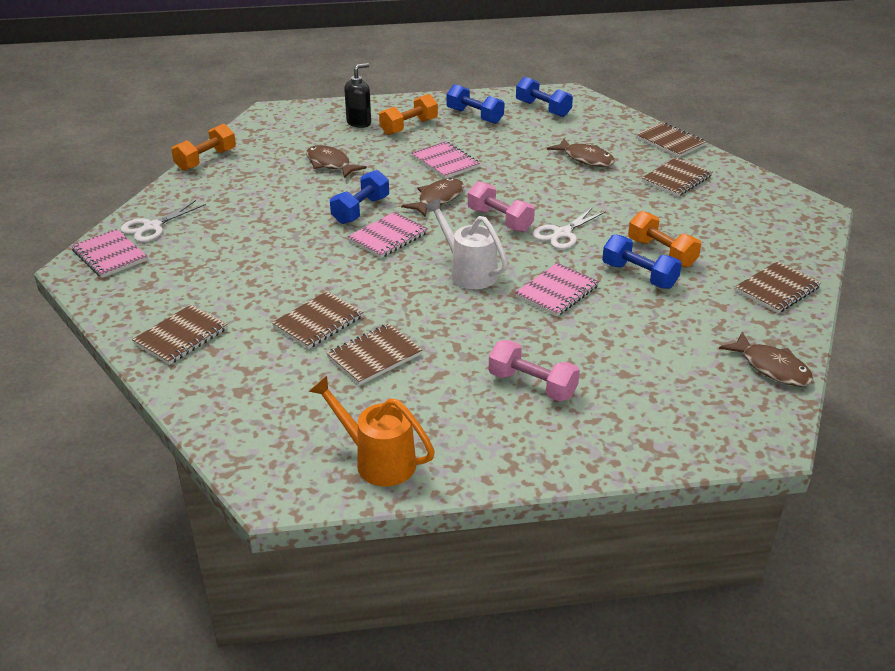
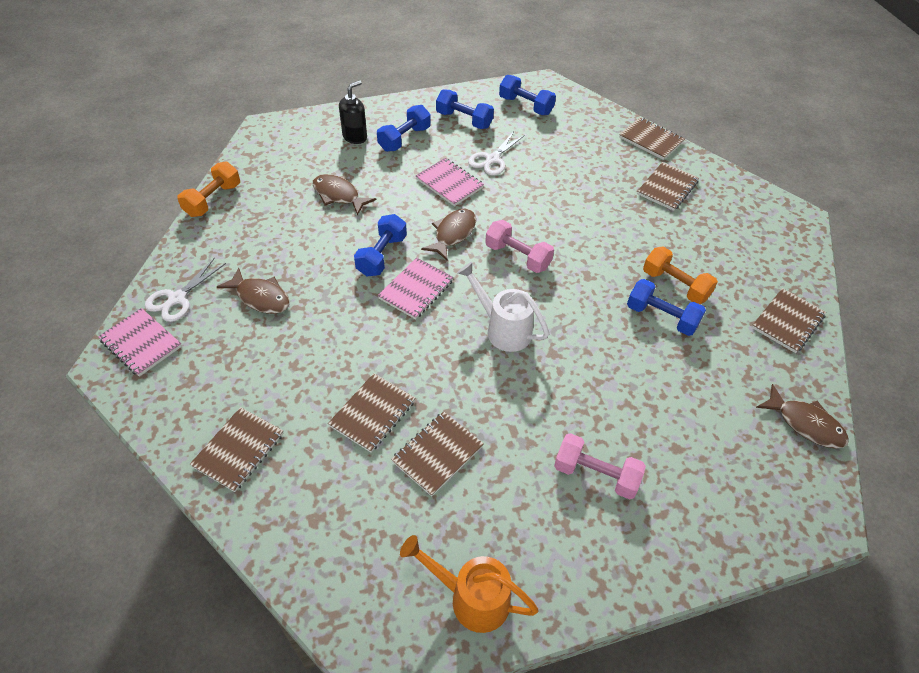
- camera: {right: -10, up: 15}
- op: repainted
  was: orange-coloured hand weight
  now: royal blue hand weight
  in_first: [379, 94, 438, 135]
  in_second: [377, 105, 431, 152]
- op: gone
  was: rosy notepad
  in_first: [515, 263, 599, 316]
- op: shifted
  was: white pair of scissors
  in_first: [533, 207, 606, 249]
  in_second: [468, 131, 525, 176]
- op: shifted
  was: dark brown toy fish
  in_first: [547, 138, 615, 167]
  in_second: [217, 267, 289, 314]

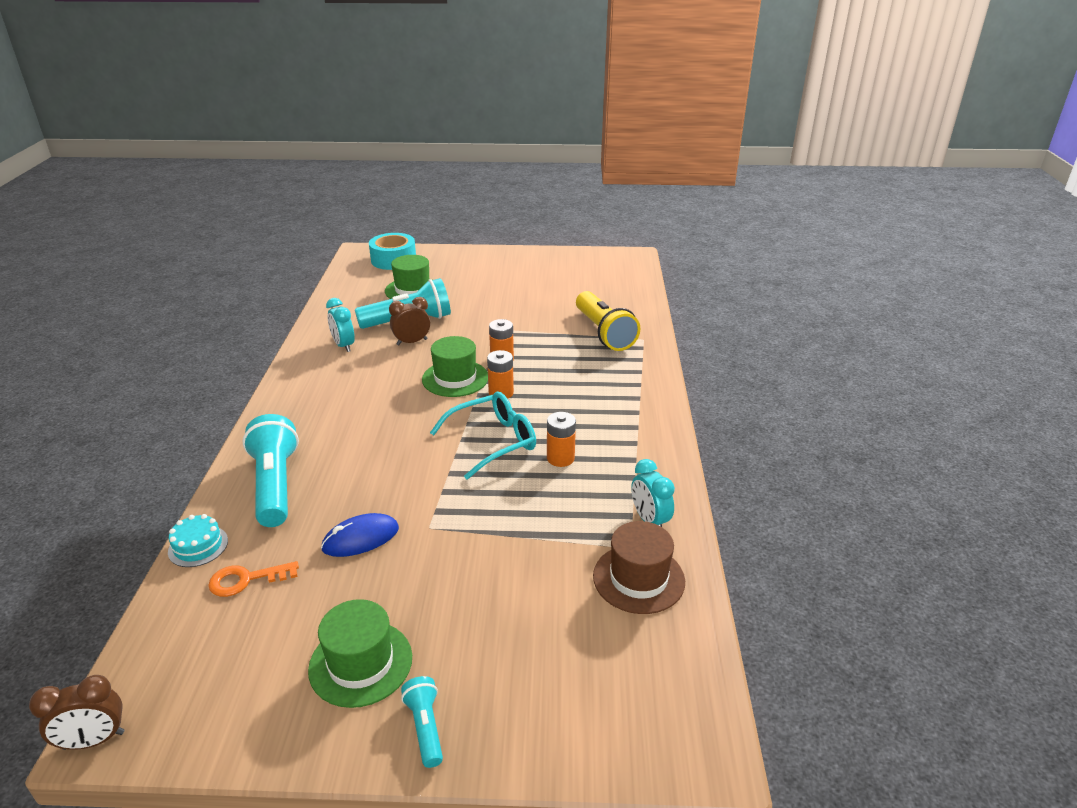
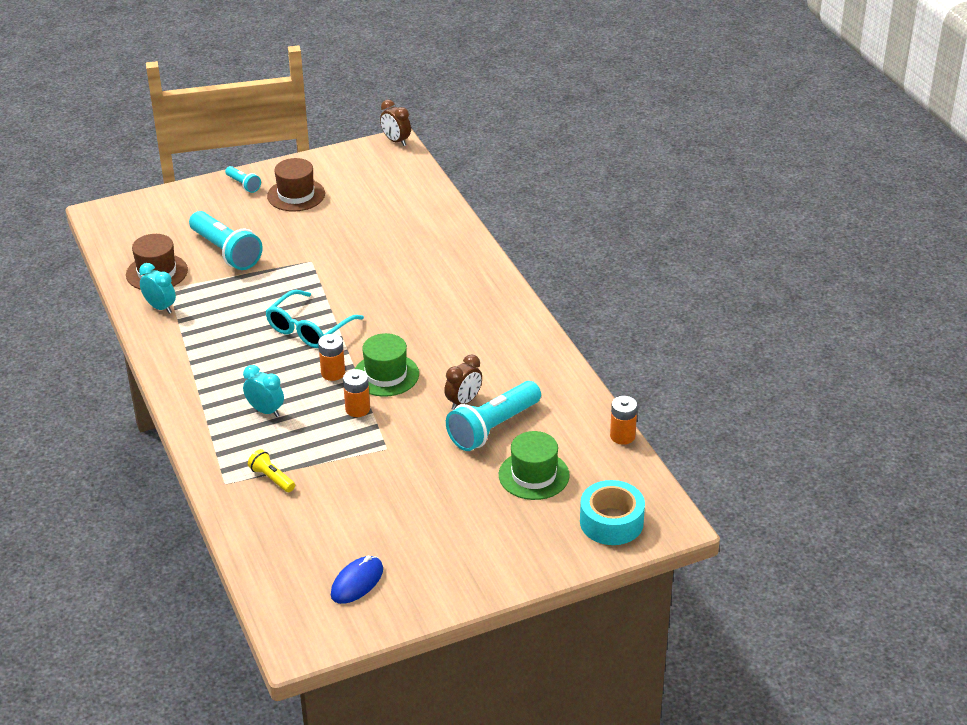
- camera: {right: 155, up: 5}
- op: rotated
  was: dark brown clock
  in_first: [29, 675, 124, 750]
  in_second: [380, 100, 411, 146]
  clockwise: -90
- op: gone
  was: turquoise layer cake
  in_first: [168, 514, 228, 567]
- op: gone
  was: orange-coloured door key
  in_first: [208, 561, 299, 597]
- op: shifted
  was: turquoise flashlight
  in_first: [243, 414, 299, 527]
  in_second: [189, 211, 263, 270]
- op: repainted
  was: green hat
  now: dark brown hat
  in_first: [308, 599, 412, 708]
  in_second: [267, 158, 325, 212]
- op: shifted
  was: royal blue PC mouse
  in_first: [321, 513, 399, 557]
  in_second: [331, 556, 383, 604]
- op: shifted
  was: turquoise clock
  in_first: [326, 298, 355, 352]
  in_second: [243, 365, 284, 417]
- op: shifted
  was: orange-coloured AA battery
  in_first: [547, 412, 576, 467]
  in_second: [610, 396, 637, 445]
- op: scaled
  was: bright yellow flashlight
  in_first: [576, 291, 640, 351]
  in_second: [248, 449, 295, 492]
  ratio: 0.5

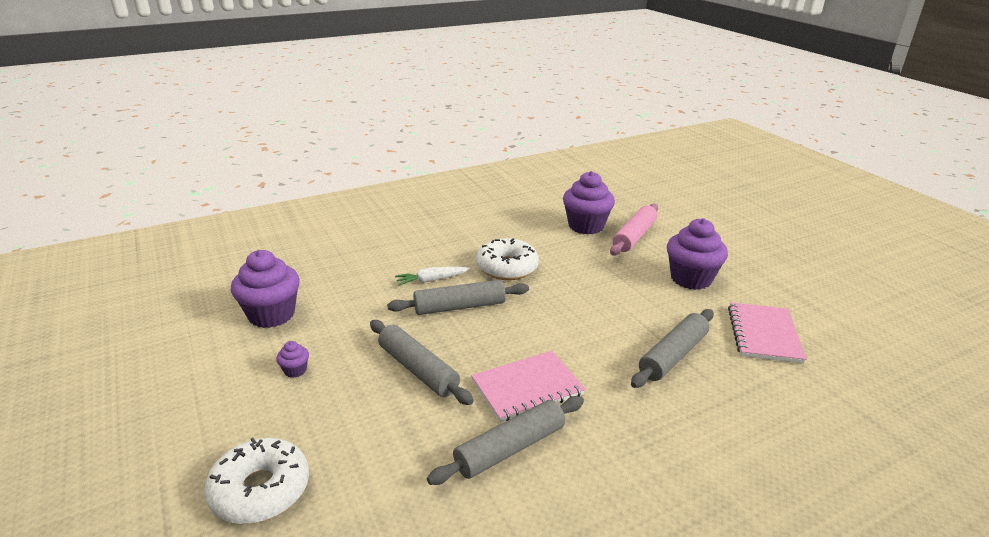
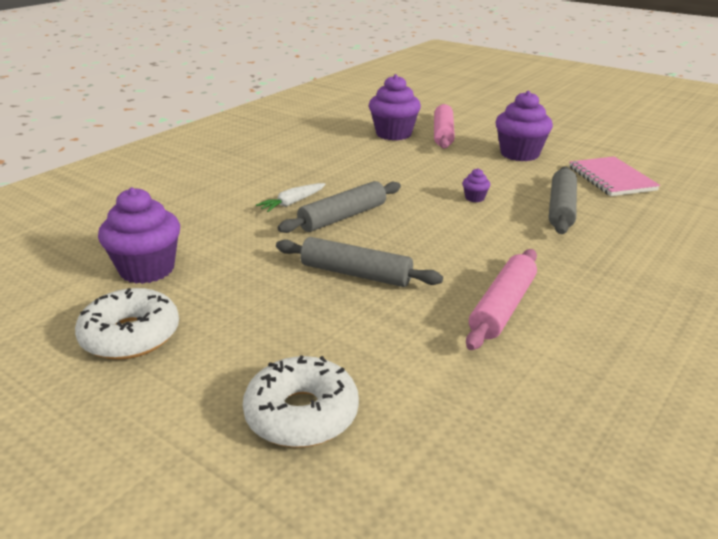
- camera: {right: -25, up: 0}
- op: shifted
  was: violet muffin
  in_first: [276, 341, 309, 378]
  in_second: [462, 168, 490, 202]
- op: repainted
  was: grey pastry roller
  now: rosy pastry roller
  in_first: [427, 396, 584, 485]
  in_second: [466, 249, 537, 350]
- op: gone
  was: rosy notepad
  in_first: [471, 351, 586, 422]
- op: shifted
  was: white glazed donut
  in_first: [476, 238, 539, 280]
  in_second: [75, 288, 179, 360]

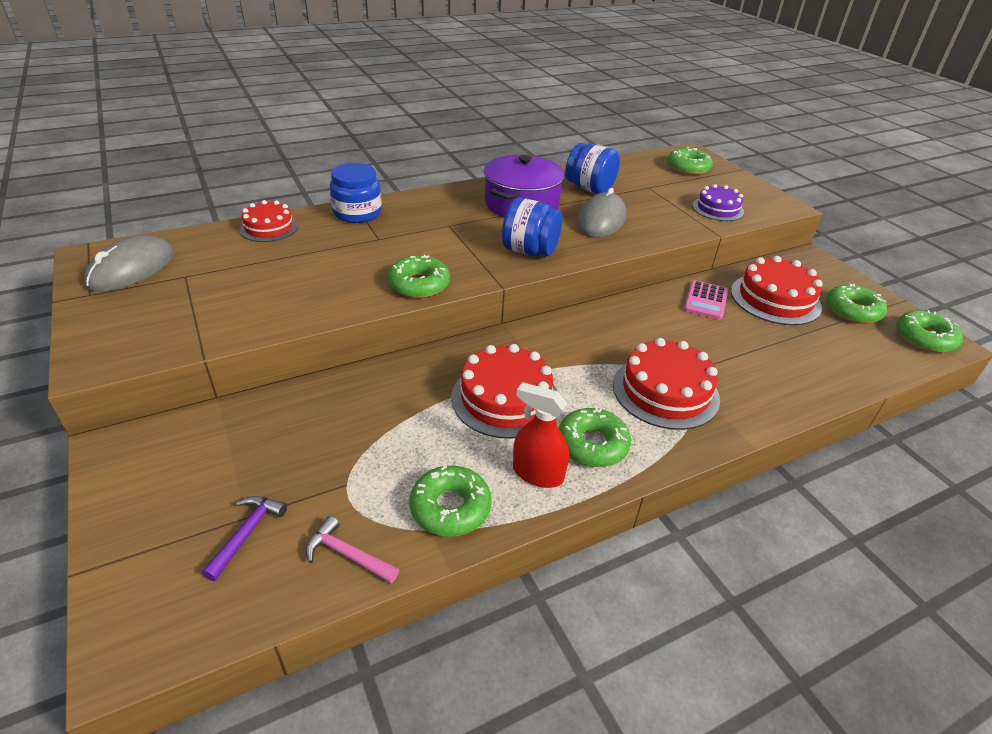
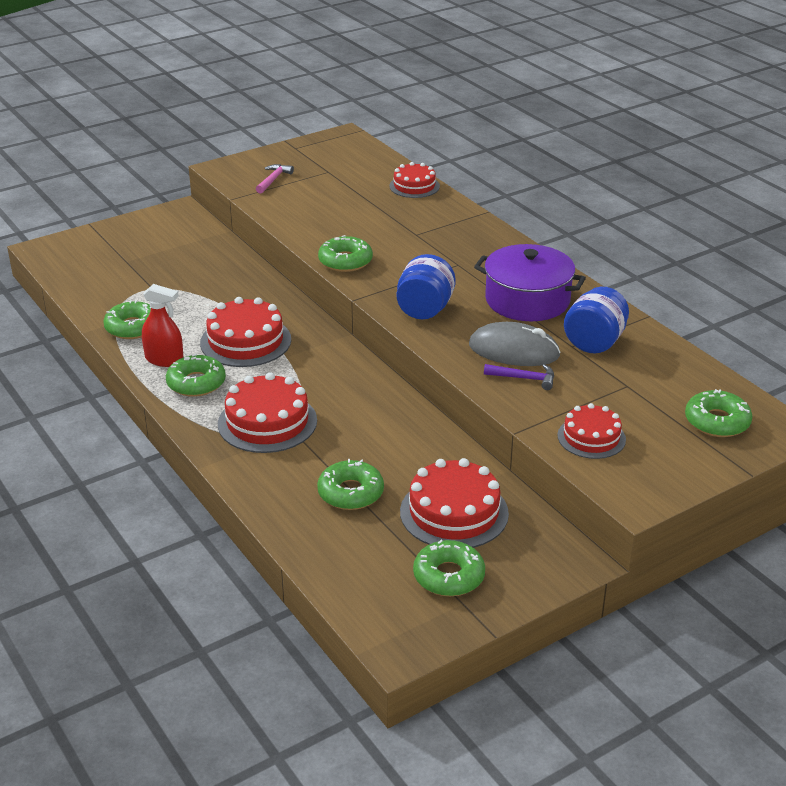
- camera: {right: 85, up: -5}
- op: gone
  was: grey PC mouse
  in_first: [84, 235, 174, 292]
- op: shifted
  was: violet carpenter's hammer
  in_first: [202, 496, 287, 581]
  in_second: [484, 364, 554, 390]
- op: shifted
  was: rosy carpenter's hammer
  in_first: [306, 516, 399, 583]
  in_second: [256, 164, 294, 194]
- op: gone
  was: royal blue jar
  in_first: [330, 163, 382, 223]
- op: rotated
  was: crimson spray bottle
  in_first: [513, 382, 569, 488]
  in_second: [142, 284, 183, 367]
  clockwise: 90
- op: gone
  was: rosy pocket calculator
  in_first: [684, 280, 728, 320]
- op: repainted
  was: violet layer cake
  now: crimson layer cake
  in_first: [692, 184, 744, 221]
  in_second: [557, 403, 626, 459]
- op: shifted
  was: green glazed donut
  in_first: [897, 310, 963, 353]
  in_second: [317, 459, 384, 510]

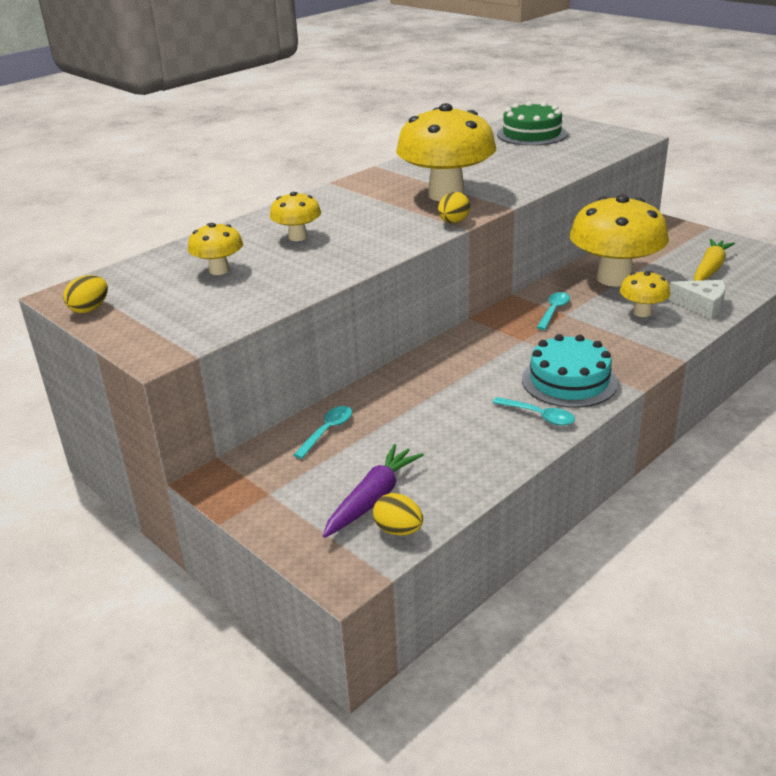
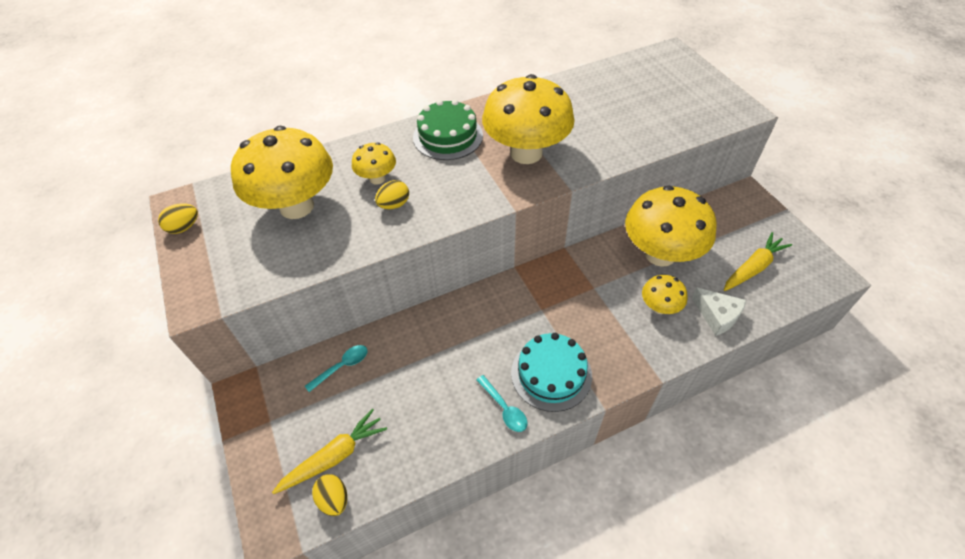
- camera: {right: 20, up: 20}
- op: scaled
  was: bright yellow fungus
  in_first: [188, 223, 243, 275]
  in_second: [231, 126, 333, 219]
  ratio: 2.08
- op: repainted
  was: violet toy carrot
  now: bright yellow toy carrot
  in_first: [323, 444, 424, 538]
  in_second: [272, 408, 387, 494]
- op: shifted
  was: bright yellow toy egg
  in_first: [438, 192, 470, 223]
  in_second: [375, 180, 409, 209]
- op: shifted
  was: green layer cake
  in_first: [497, 101, 567, 146]
  in_second: [413, 99, 483, 160]
- op: gone
  was: turquoise tablespoon
  in_first: [536, 292, 570, 330]

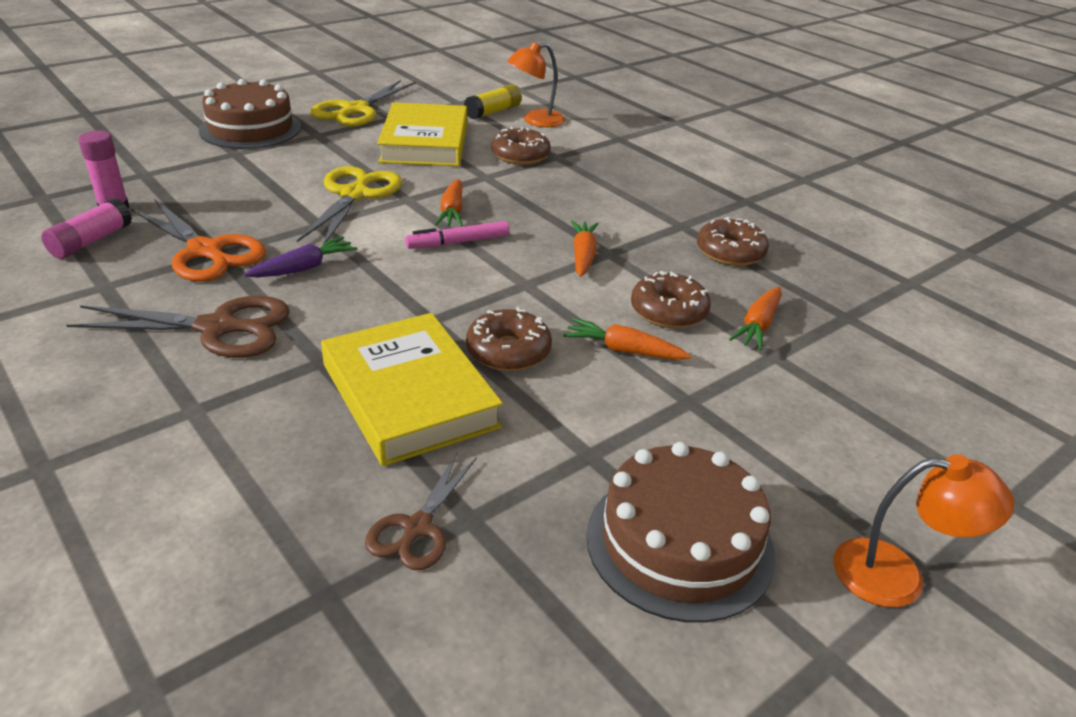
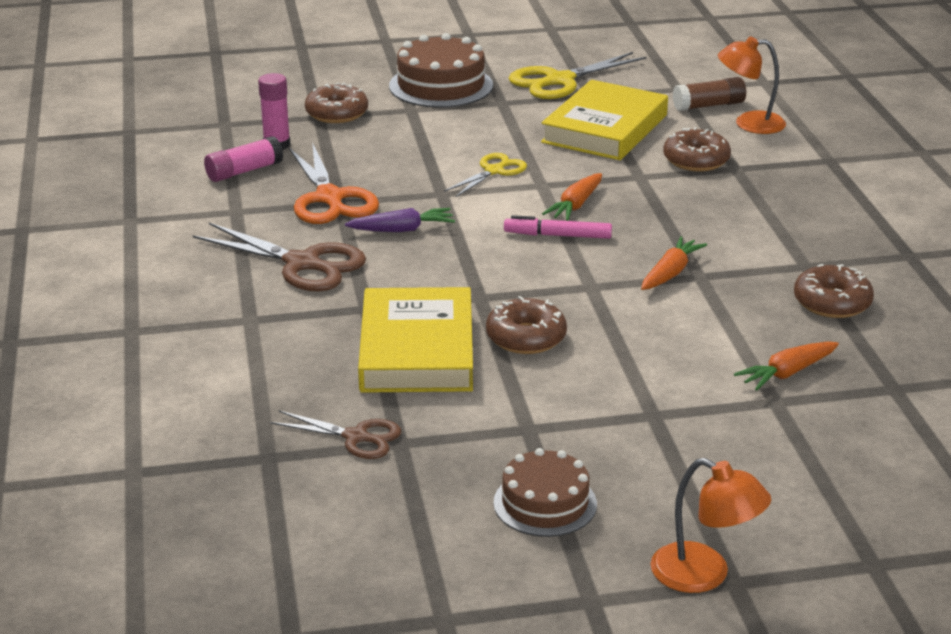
- camera: {right: 30, up: -5}
- op: scaled
  was: bright yellow pair of scissors
  in_first: [297, 166, 402, 246]
  in_second: [444, 153, 527, 197]
  ratio: 0.6
- op: rotated
  was: dark brown pair of scissors
  in_first: [365, 453, 477, 570]
  in_second: [270, 410, 401, 459]
  clockwise: -120
- op: repainted
  was: bright yellow glue stick
  now: dark brown glue stick
  in_first: [464, 84, 522, 119]
  in_second: [672, 77, 746, 111]
- op: gone
  was: orange-coloured toy carrot
  in_first: [563, 318, 691, 360]
- op: scaled
  was: dark brown layer cake
  in_first: [586, 442, 775, 623]
  in_second: [493, 448, 597, 537]
  ratio: 0.65
- op: shifted
  was: dark brown glazed donut
  in_first: [631, 271, 711, 329]
  in_second: [305, 83, 368, 123]

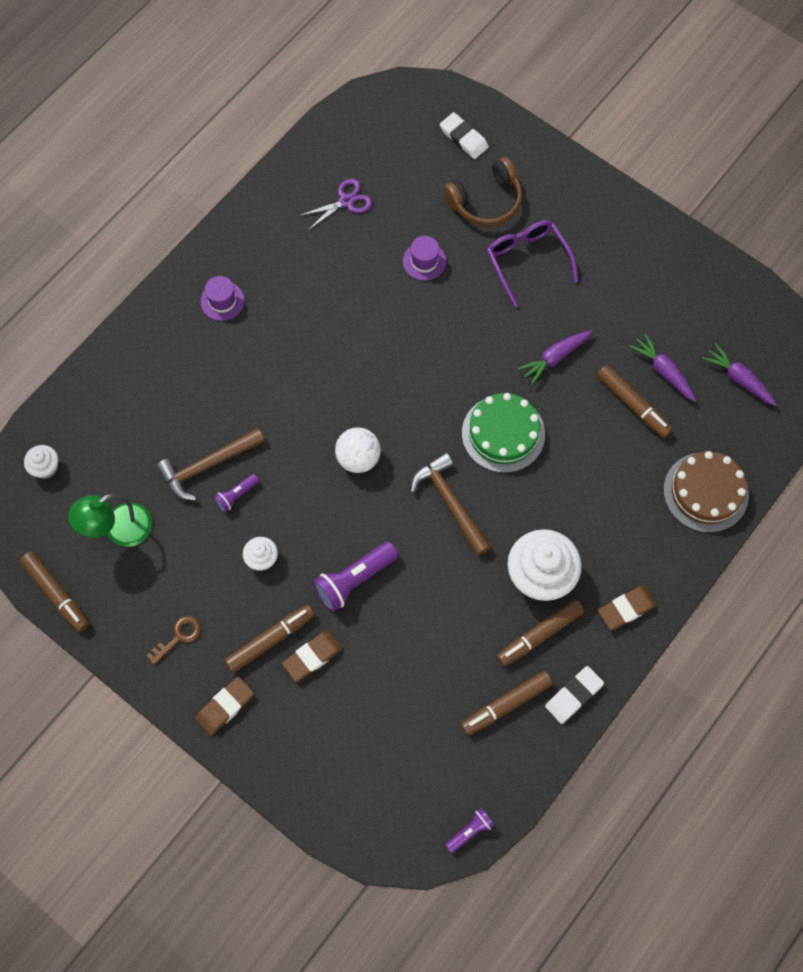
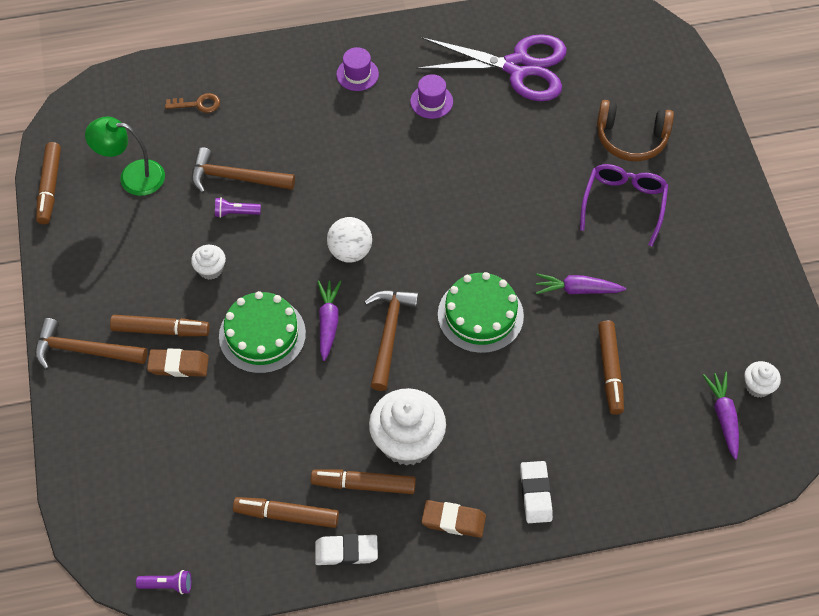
- camera: {right: 40, up: -10}
- op: shifted
  was: white muffin
  in_first: [24, 445, 58, 479]
  in_second: [744, 361, 781, 398]
- op: shifted
  was: dark brown door key
  in_first: [147, 616, 201, 665]
  in_second: [165, 93, 220, 113]
- op: swapped
  was: dark brown gum eraser
  now: dark brown carpenter's hammer
  in_first: [195, 677, 254, 736]
  in_second: [35, 318, 147, 370]
- op: scaled
  was: violet pair of scissors
  in_first: [299, 179, 372, 230]
  in_second: [416, 34, 567, 101]
  ratio: 2.08
- op: swapped
  was: violet flashlight
  now: green layer cake
  in_first: [313, 542, 399, 612]
  in_second: [219, 291, 306, 374]
- op: shifted
  was: violet hat
  in_first: [403, 236, 446, 281]
  in_second: [410, 74, 453, 119]
- op: shifted
  was: white gum eraser
  in_first: [440, 112, 489, 159]
  in_second: [520, 461, 553, 523]
- op: shifted
  was: violet toy carrot
  in_first: [629, 333, 696, 402]
  in_second: [317, 280, 342, 361]
- op: gone
  was: dark brown layer cake
  in_first: [664, 451, 749, 533]

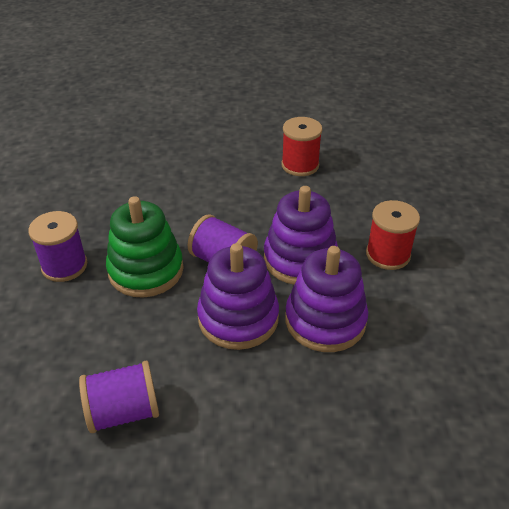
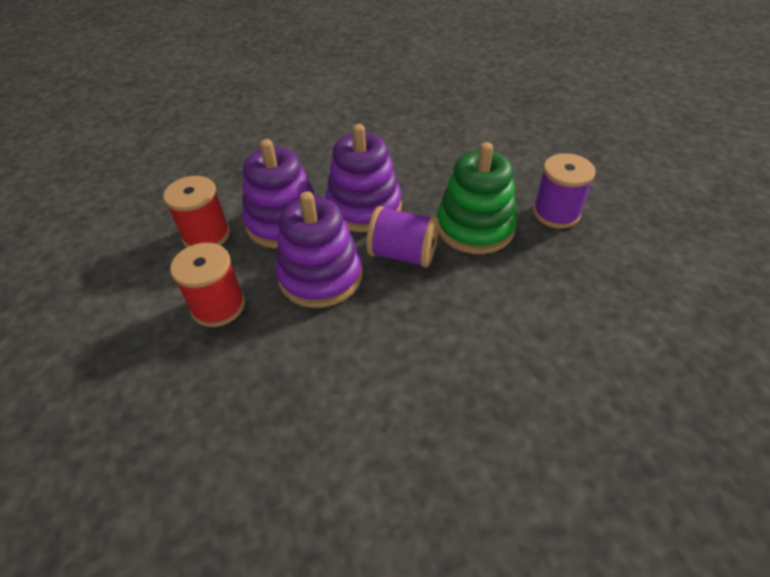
- camera: {right: 165, up: 5}
- op: gone
  was: violet reel of thread
  in_first: [79, 361, 159, 433]
- op: shifted
  was: crimson reel of thread
  in_first: [281, 117, 323, 176]
  in_second: [163, 176, 230, 247]

